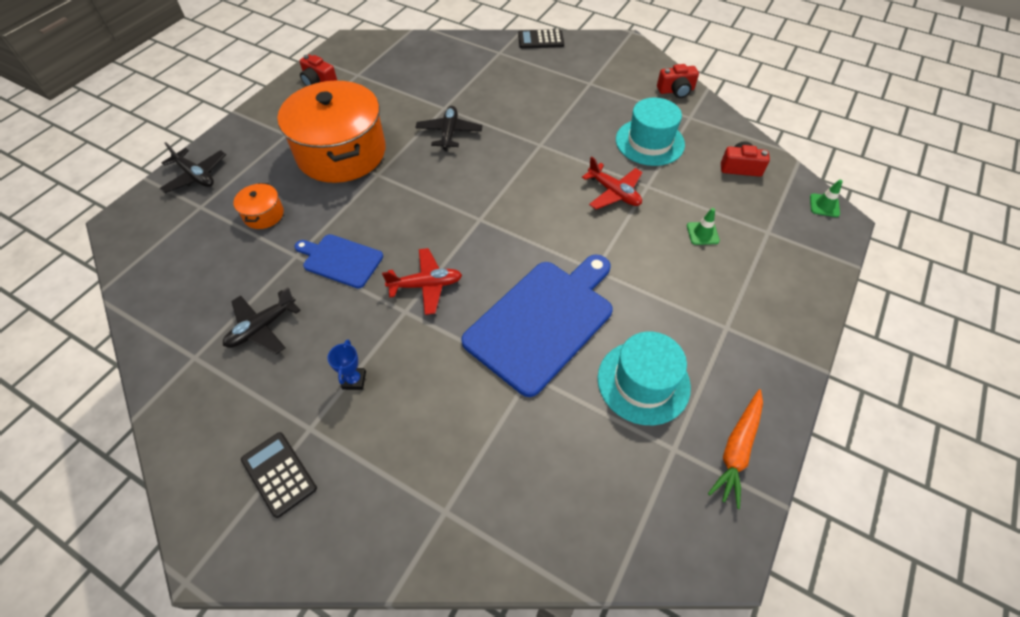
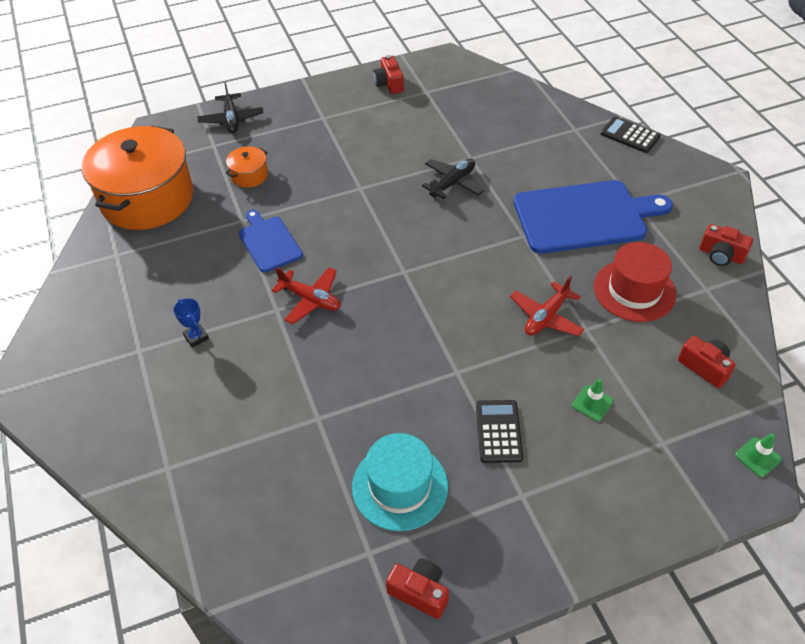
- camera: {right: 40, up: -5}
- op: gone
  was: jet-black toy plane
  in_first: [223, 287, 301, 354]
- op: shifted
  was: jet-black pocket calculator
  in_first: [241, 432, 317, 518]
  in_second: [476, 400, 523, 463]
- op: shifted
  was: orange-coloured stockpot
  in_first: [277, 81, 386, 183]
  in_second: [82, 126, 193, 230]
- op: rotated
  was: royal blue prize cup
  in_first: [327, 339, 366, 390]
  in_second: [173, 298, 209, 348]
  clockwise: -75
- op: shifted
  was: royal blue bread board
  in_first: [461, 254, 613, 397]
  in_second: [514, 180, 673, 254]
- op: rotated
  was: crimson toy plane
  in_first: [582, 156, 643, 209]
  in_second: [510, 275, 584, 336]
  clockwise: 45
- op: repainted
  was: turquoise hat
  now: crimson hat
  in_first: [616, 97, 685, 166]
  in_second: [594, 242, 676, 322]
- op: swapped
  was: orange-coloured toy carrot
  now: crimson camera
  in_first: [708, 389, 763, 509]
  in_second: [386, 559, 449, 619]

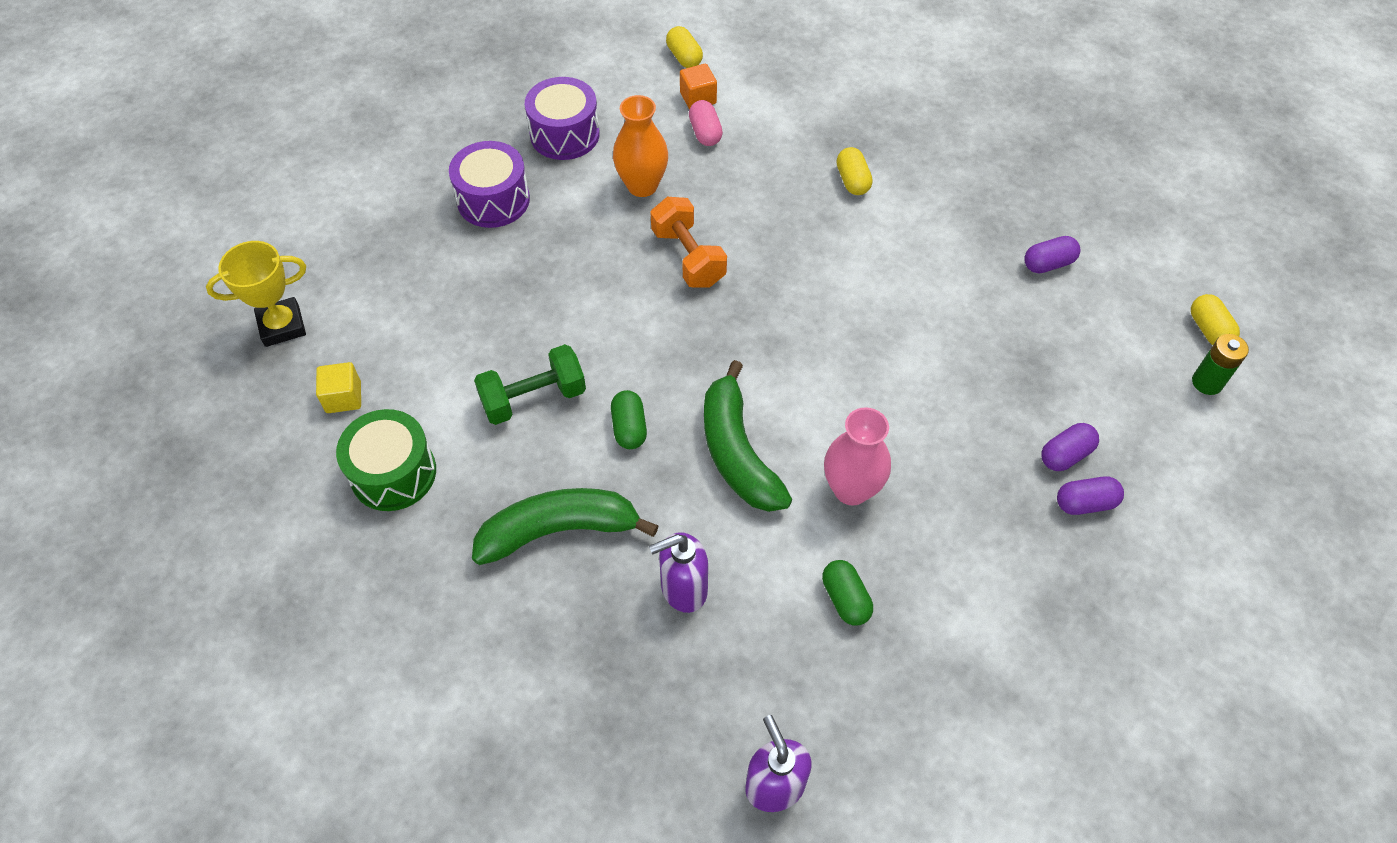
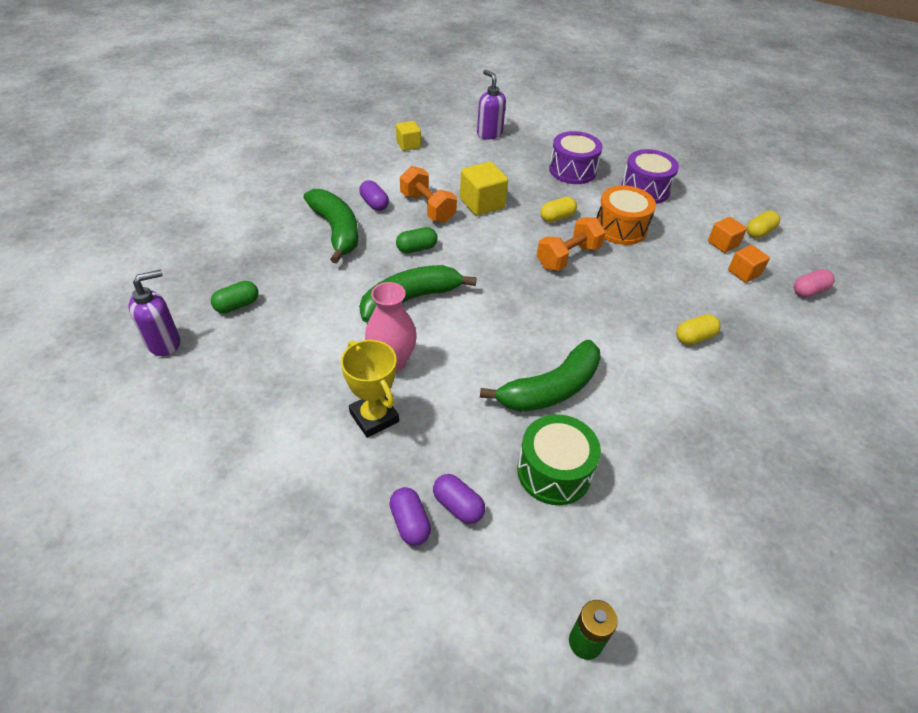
- camera: {right: 75, up: -10}
- op: shifted
  was: bright yellow prize cup
  in_first: [206, 241, 306, 347]
  in_second: [341, 340, 399, 438]
- op: shifted
  was: green drum
  in_first: [336, 409, 436, 511]
  in_second: [517, 414, 601, 505]
- op: repainted
  was: green hand weight
  now: orange-coloured hand weight
  in_first: [474, 344, 586, 425]
  in_second: [400, 166, 457, 223]
- op: swapped
  was: orange-coloured flower vase
  now: orange-coloured drum
  in_first: [613, 95, 668, 197]
  in_second: [597, 185, 656, 245]
- op: shifted
  was: violet soap dispenser
  in_first: [649, 532, 708, 613]
  in_second: [477, 70, 506, 139]
- op: shifted
  was: rosy pill shape
  in_first: [689, 100, 723, 146]
  in_second: [794, 269, 835, 298]
- op: shifted
  was: green pill shape
  in_first: [822, 560, 873, 626]
  in_second: [211, 281, 258, 313]
- op: shifted
  was: violet pill shape
  in_first: [1024, 236, 1080, 273]
  in_second: [359, 180, 389, 211]
- op: shifted
  was: bright yellow pill shape
  in_first: [1191, 294, 1240, 345]
  in_second: [540, 197, 577, 223]
- op: new
  now: bright yellow solid cube
  in_second: [460, 162, 508, 216]
- op: new
  now: green banana
  in_second: [480, 340, 601, 412]
- op: new
  now: orange-coloured solid cube
  in_second: [728, 245, 770, 283]

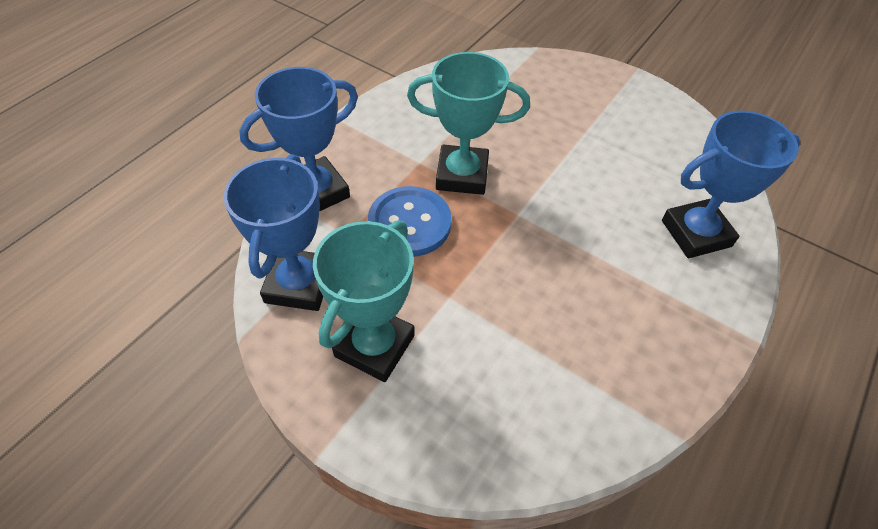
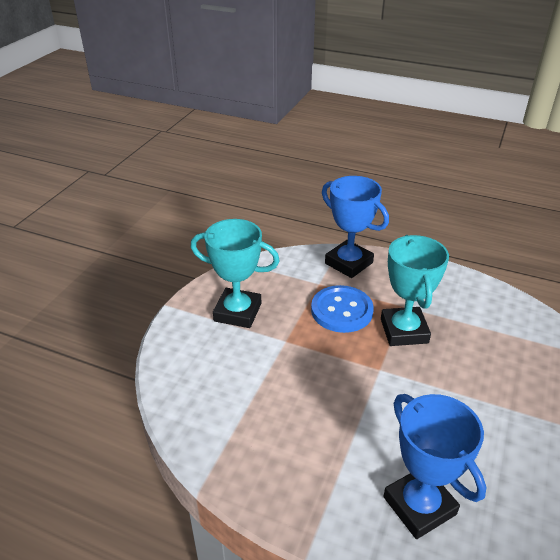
- camera: {right: 80, up: -15}
- op: gone
  was: royal blue prize cup
  in_first: [223, 154, 323, 311]

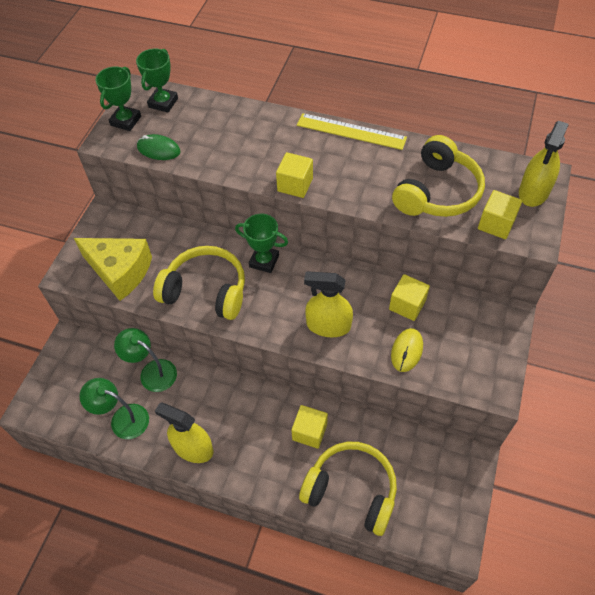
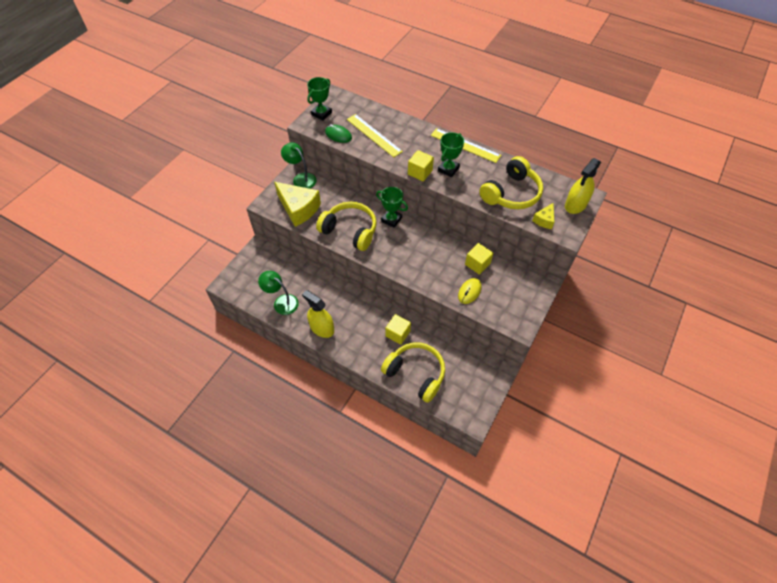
- camera: {right: 10, up: 0}
- op: shifted
  was: green reading lamp
  in_first: [114, 328, 177, 392]
  in_second: [281, 142, 316, 189]
- op: shifted
  was: green prize cup
  in_first: [136, 49, 178, 112]
  in_second: [438, 132, 464, 177]
- op: gone
  was: bright yellow spray bottle
  in_first: [304, 271, 353, 337]
- op: swapped
  was: bright yellow solid cube
  now: bright yellow cheese wedge
  in_first: [478, 190, 523, 239]
  in_second: [532, 203, 554, 229]
- op: new
  now: bright yellow straightedge
  in_second: [347, 114, 403, 157]

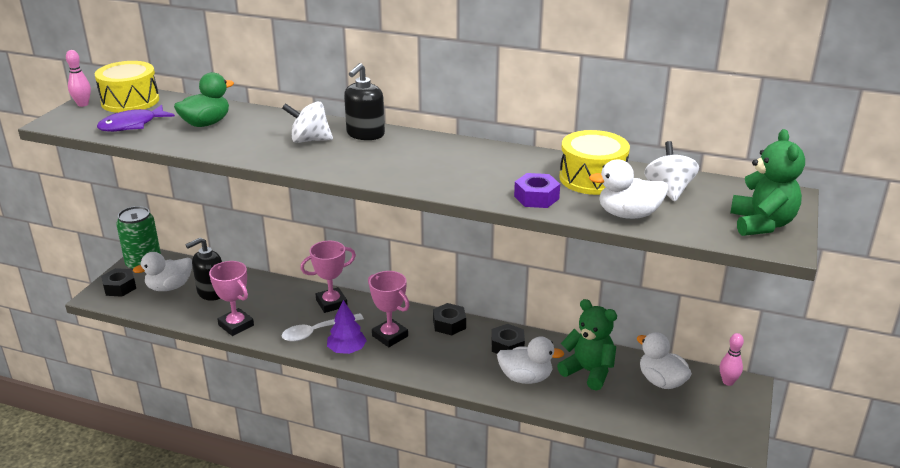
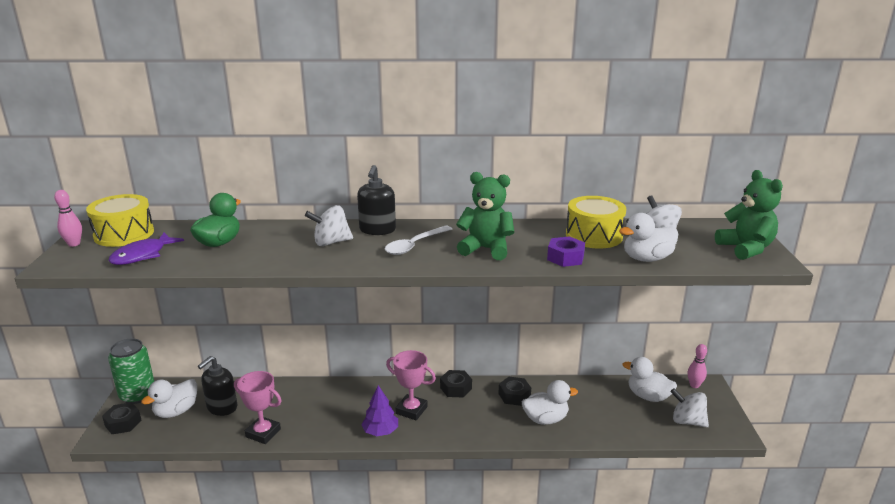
- camera: {right: -20, up: -5}
- op: shifted
  was: white tablespoon
  in_first: [281, 313, 364, 342]
  in_second: [385, 225, 452, 255]
- op: gone
  was: rosy prize cup
  in_first: [300, 241, 356, 313]
- op: shifted
  was: green stuffed bear
  in_first: [557, 299, 617, 391]
  in_second: [456, 172, 515, 260]
- op: new
  now: white whirligig
  in_second: [670, 388, 709, 427]

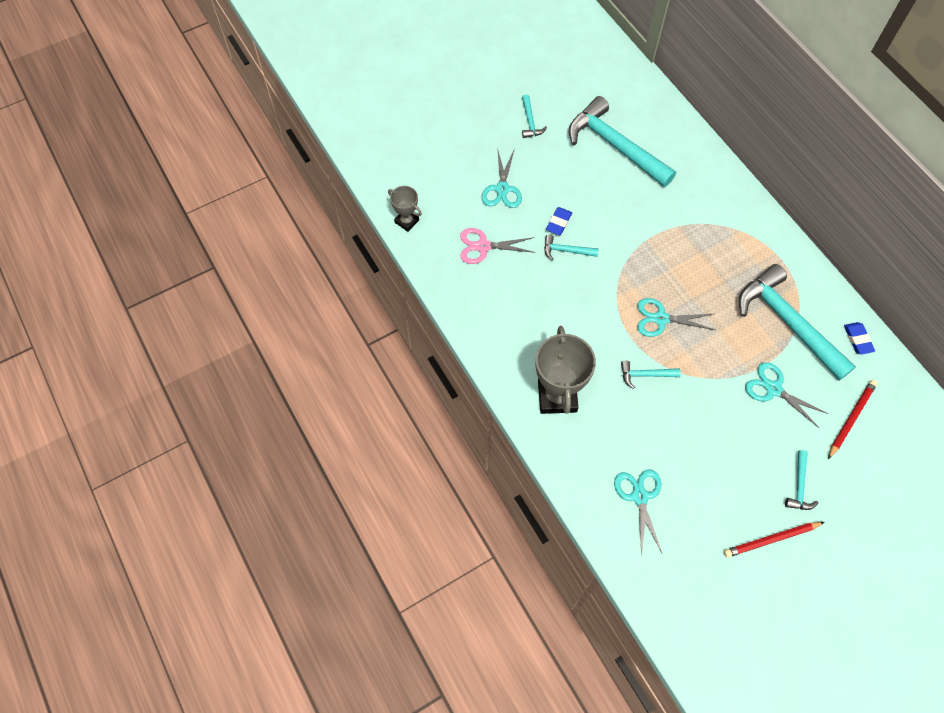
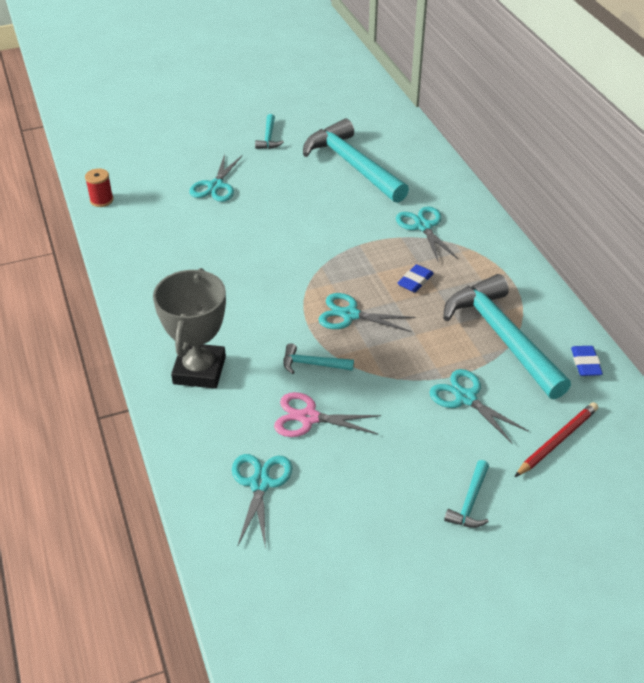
- camera: {right: 10, up: -20}
- op: swapped
  was: grey prize cup
  now: crimson reel of thread
  in_first: [388, 186, 422, 232]
  in_second: [85, 168, 113, 207]
- op: shifted
  was: rosy pair of scissors
  in_first: [460, 228, 535, 264]
  in_second: [274, 392, 381, 437]
- op: gone
  was: turquoise carpenter's hammer
  in_first: [544, 234, 599, 260]
- op: shifted
  was: royal blue gum eraser
  in_first: [546, 207, 572, 235]
  in_second: [397, 264, 434, 292]
- op: gone
  was: crimson lead pencil
  in_first: [724, 522, 824, 558]
- op: new
  now: turquoise pair of scissors
  in_second: [396, 206, 458, 263]

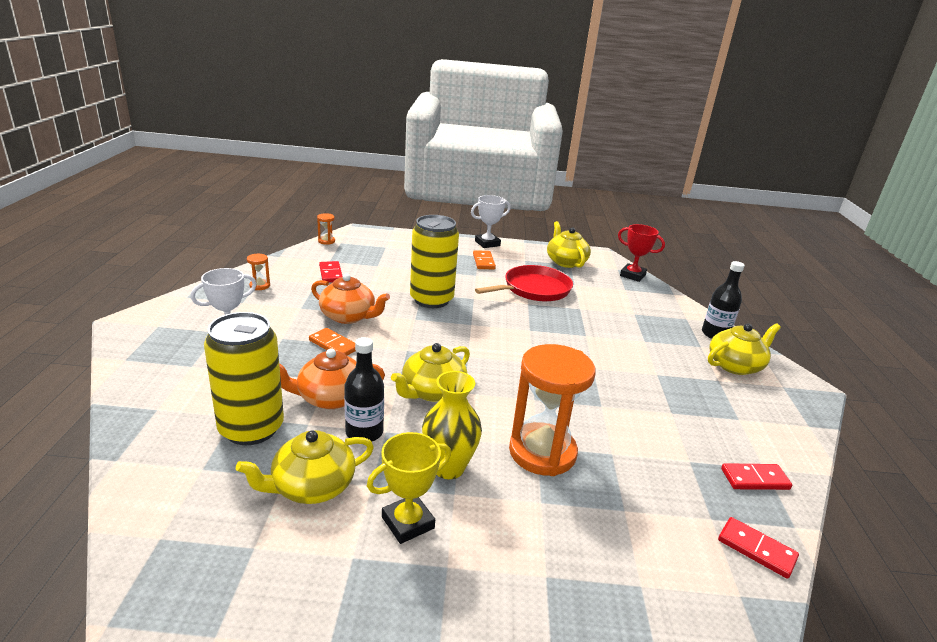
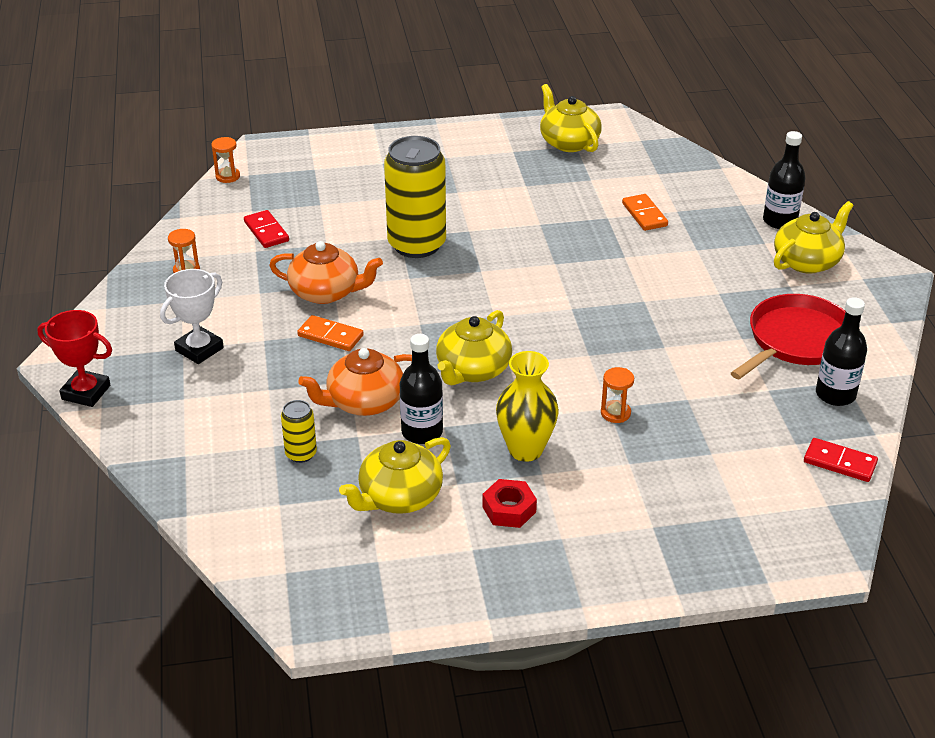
- camera: {right: -10, up: 10}
- op: scaled
  was: bright yellow can
  in_first: [204, 312, 284, 445]
  in_second: [281, 400, 317, 463]
  ratio: 0.45
- op: swapped
  was: bright yellow prize cup
  now: crimson hex nut
  in_first: [367, 432, 451, 544]
  in_second: [482, 479, 537, 528]
- op: gone
  was: white prize cup
  in_first: [471, 195, 511, 248]
- op: shifted
  was: orange-coloured domino piece
  in_first: [473, 250, 496, 269]
  in_second: [622, 194, 668, 231]
- op: shifted
  was: crimson pan
  in_first: [475, 265, 573, 301]
  in_second: [731, 294, 846, 379]
- op: scaled
  was: orange-coloured sandglass
  in_first: [509, 344, 596, 476]
  in_second: [601, 367, 634, 423]
  ratio: 0.41
- op: shifted
  was: crimson prize cup
  in_first: [618, 224, 665, 282]
  in_second: [37, 310, 112, 407]
- op: swapped
  was: crimson domino piece
  now: jet-black bottle
  in_first: [721, 463, 792, 490]
  in_second: [816, 297, 867, 406]

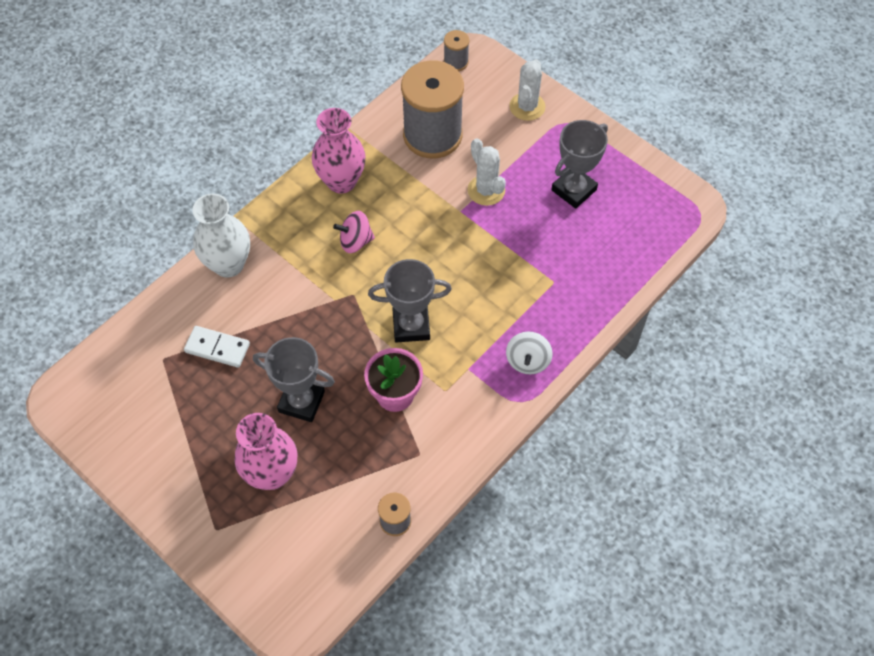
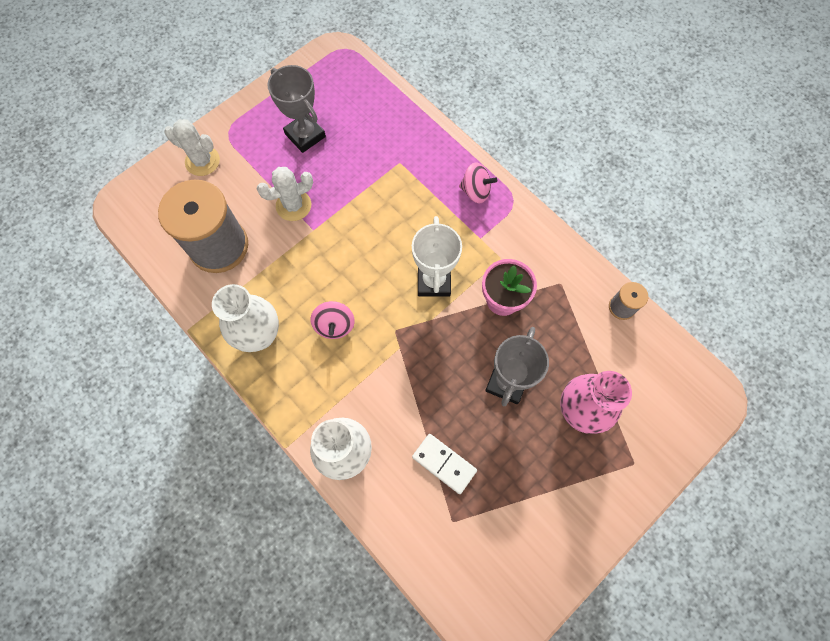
- camera: {right: -85, up: 10}
- op: rotated
  was: white domino piece
  in_first: [184, 326, 250, 368]
  in_second: [412, 434, 477, 494]
  clockwise: -75
- op: repainted
  was: rosy flower vase
  now: white flower vase
  in_first: [312, 108, 366, 194]
  in_second: [212, 284, 279, 352]
- op: repainted
  was: grey prize cup
  now: white prize cup
  in_first: [368, 259, 452, 343]
  in_second: [412, 216, 462, 297]
- op: gone
  was: grey reel of thread
  in_first: [444, 30, 469, 71]
- op: repainted
  was: white whirligig
  now: rosy whirligig
  in_first: [506, 332, 553, 374]
  in_second: [459, 162, 497, 203]

